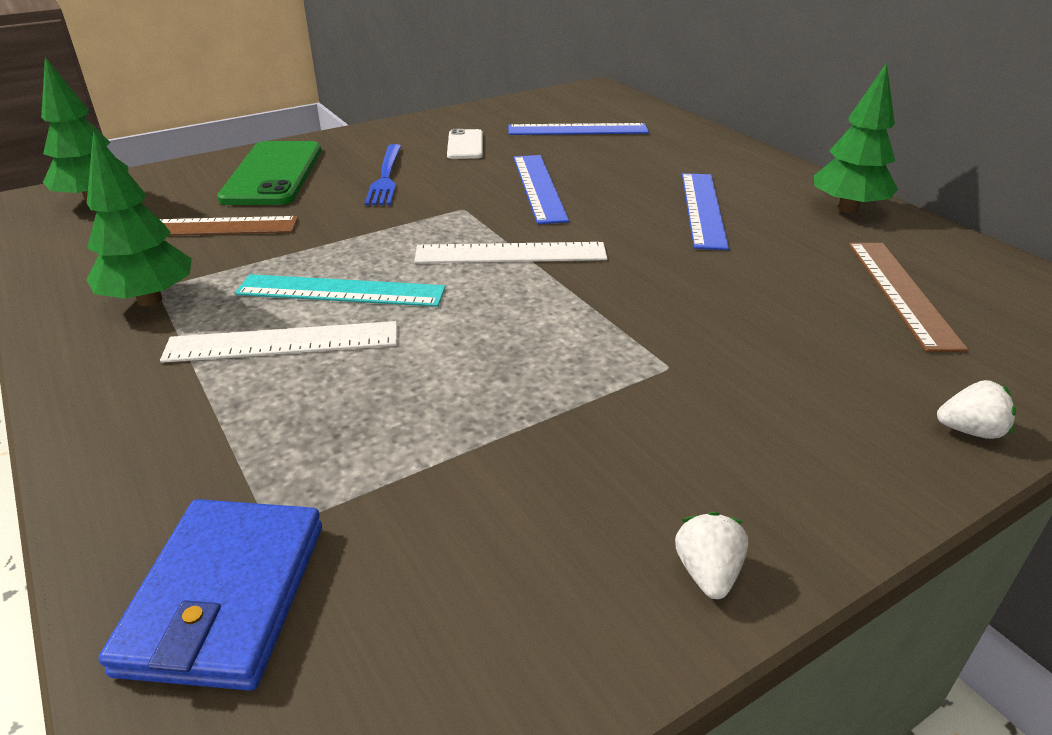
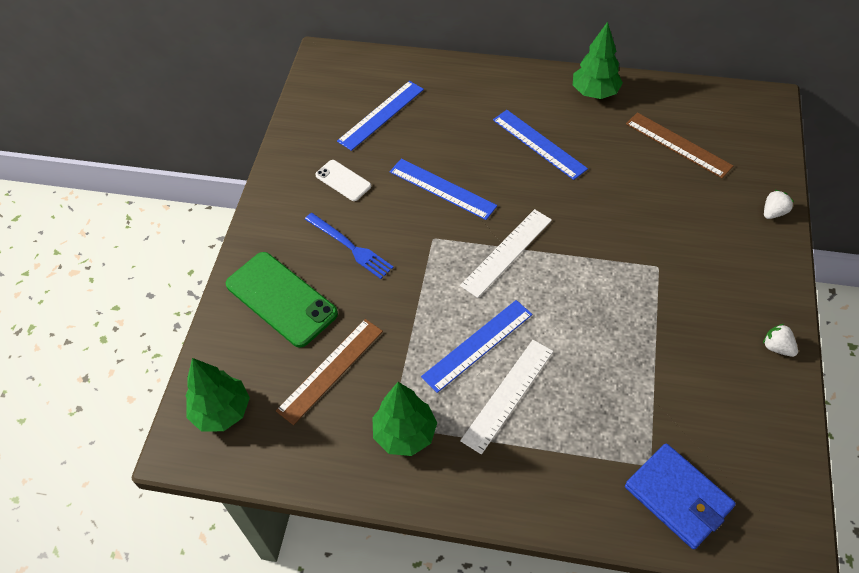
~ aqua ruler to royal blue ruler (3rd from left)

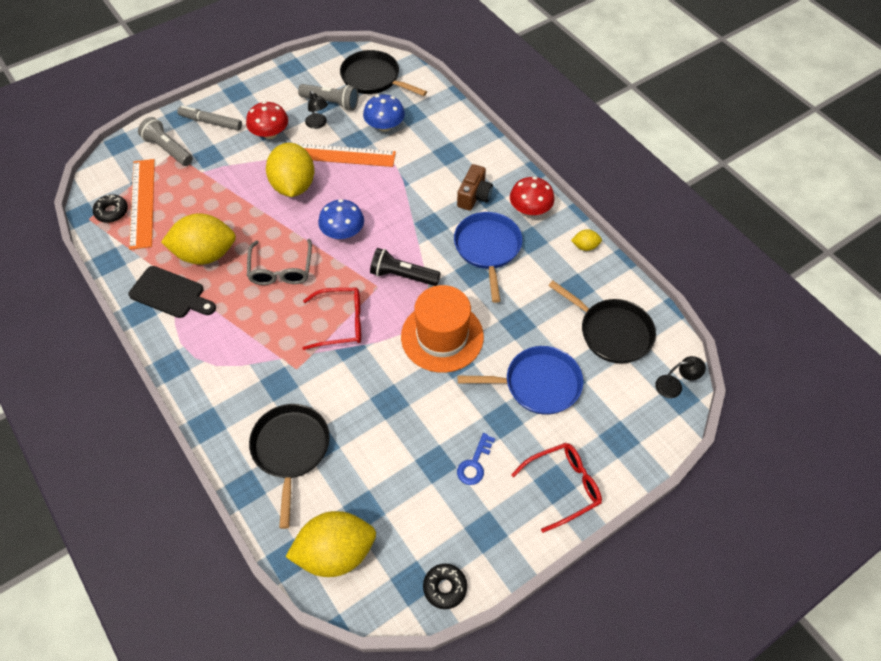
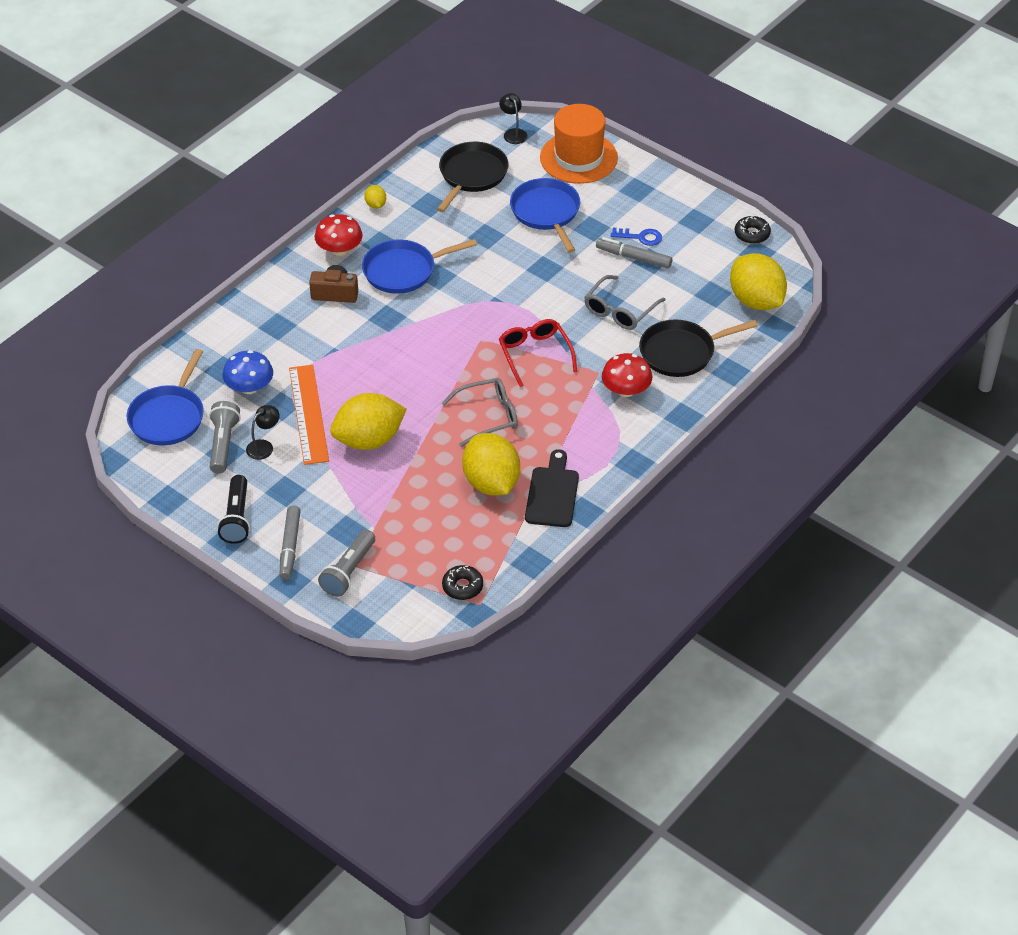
~ black frying pan (2nd from left) to royal blue frying pan (1st from left)
~ black flashlight
~ bright orange tall hat
+ grey eyeglasses (2nd from left)
+ grey marker (2nd from left)
~ crimson fungus (1st from left in the first image) to crimson fungus (2nd from left)
- bright orange ruler (1st from left)
- royal blue fungus (1st from left)
- crimson eyeglasses (2nd from left)

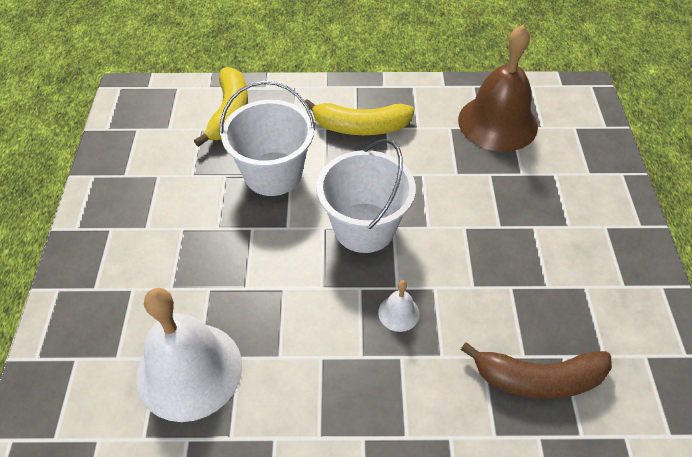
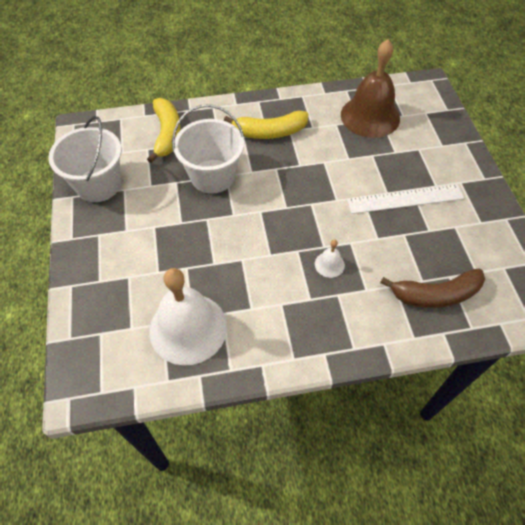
~ white sand bucket (2nd from left in the first image) to white sand bucket (1st from left)
+ white ruler

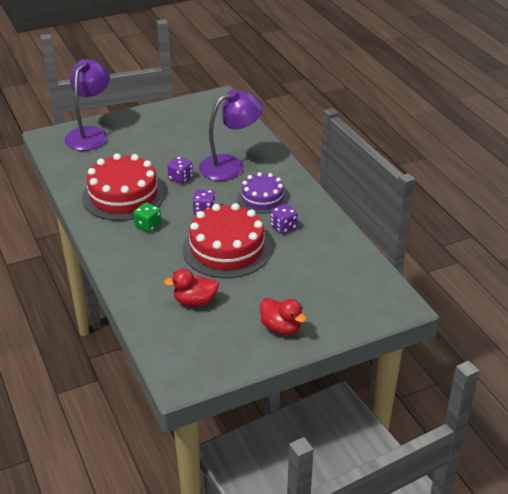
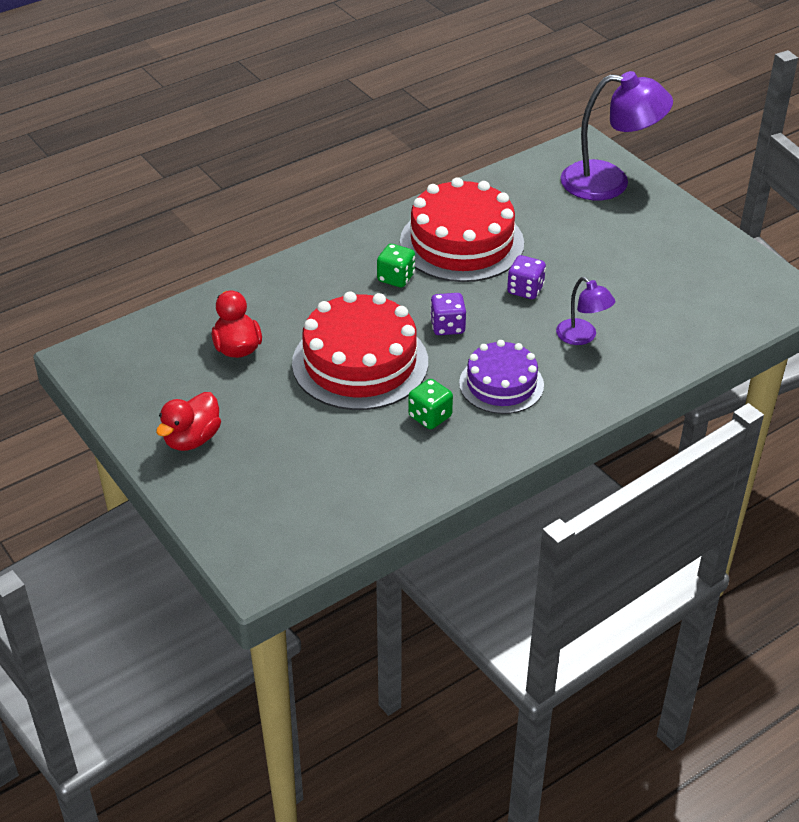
~ royal purple game die (3rd from left) to green game die (2nd from left)
~ royal purple lamp (2nd from left in the first image) x0.53

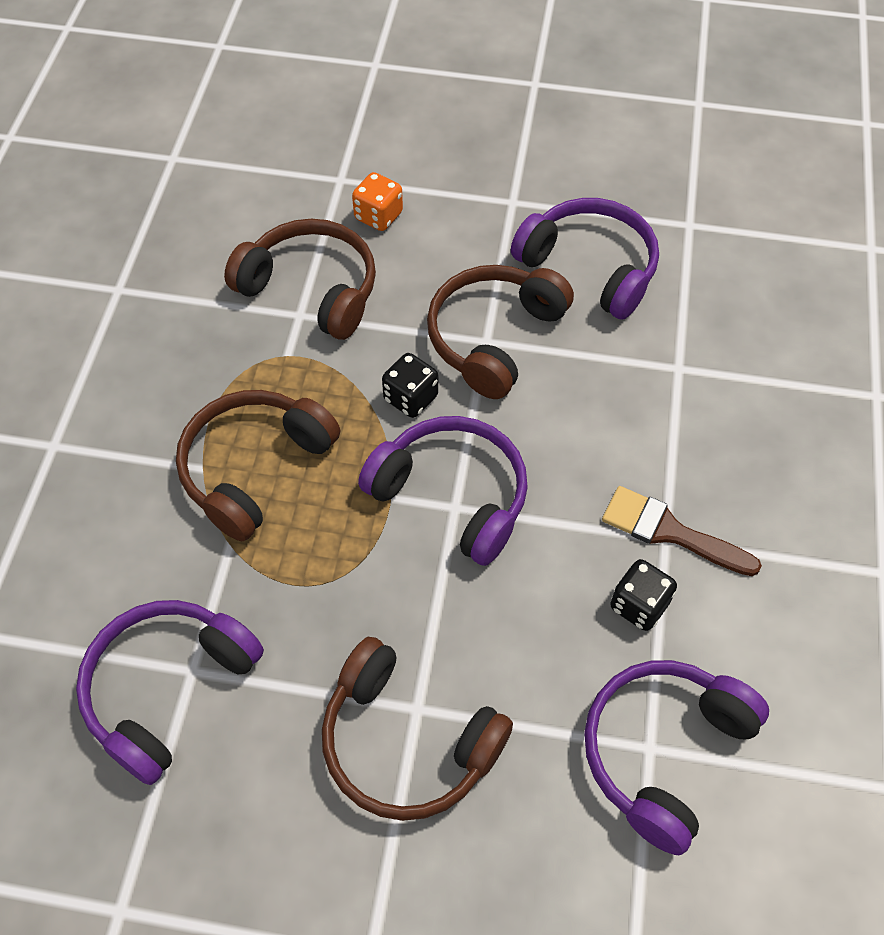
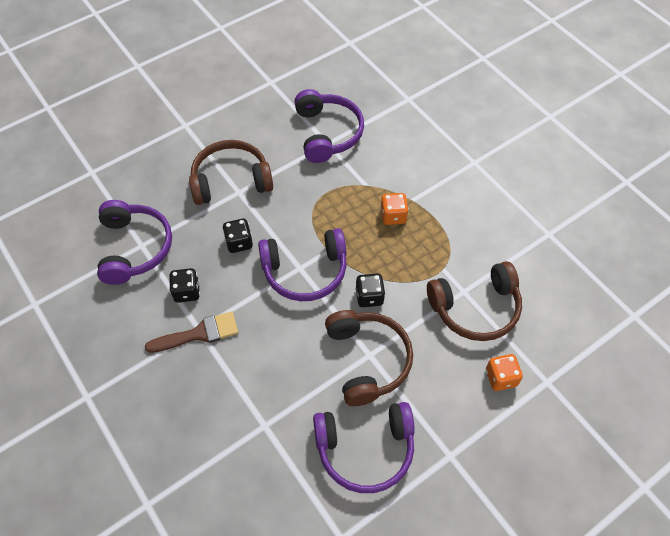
+ black game die (2nd from left)
~ dark brown headphones (1st from left) to bright orange game die (1st from left)

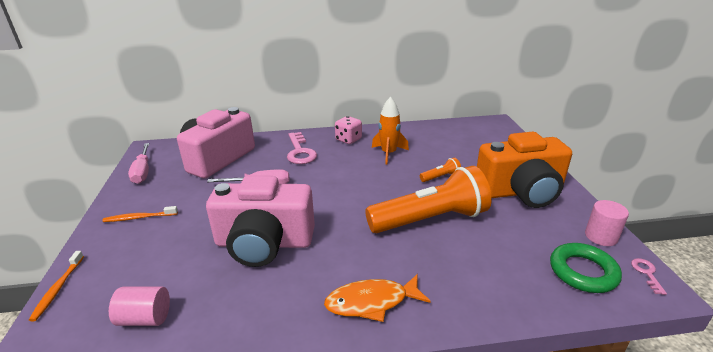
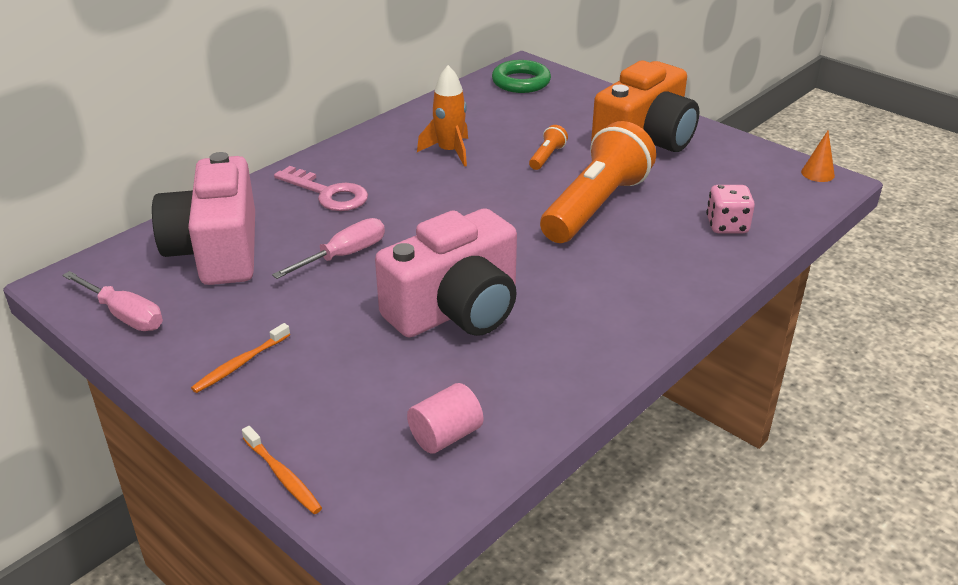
~ green ring
~ pink game die
~ pink latchkey (2nd from left) to bright orange cone
- bright orange fish
- pink solid cylinder (2nd from left)

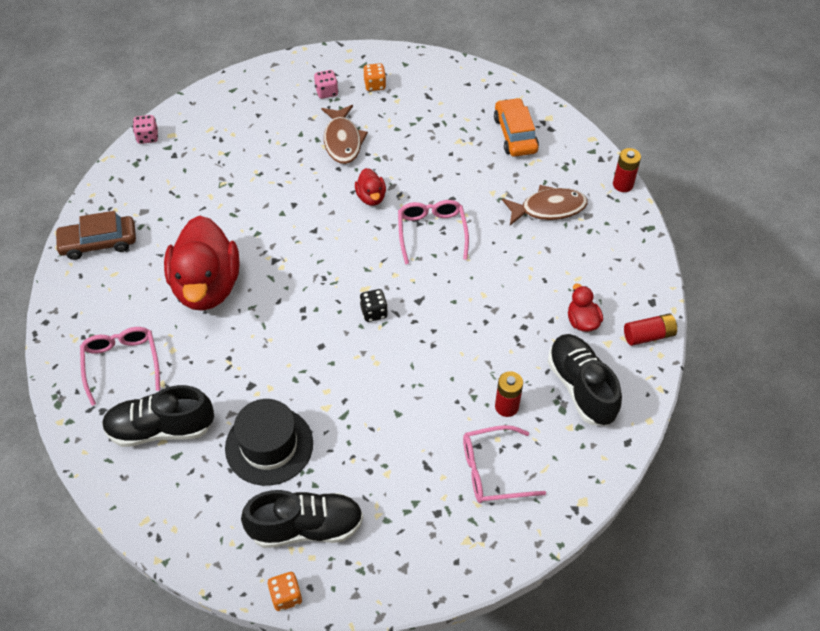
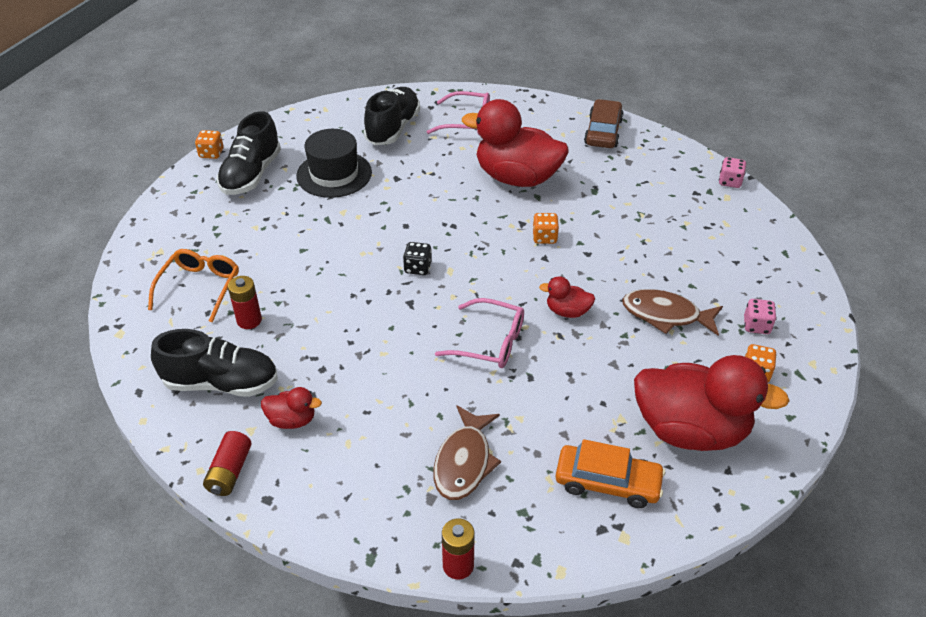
~ pink eyeglasses (3rd from left) to bright orange eyeglasses
+ bright orange game die (2nd from left)
+ crimson toy duck (4th from left)

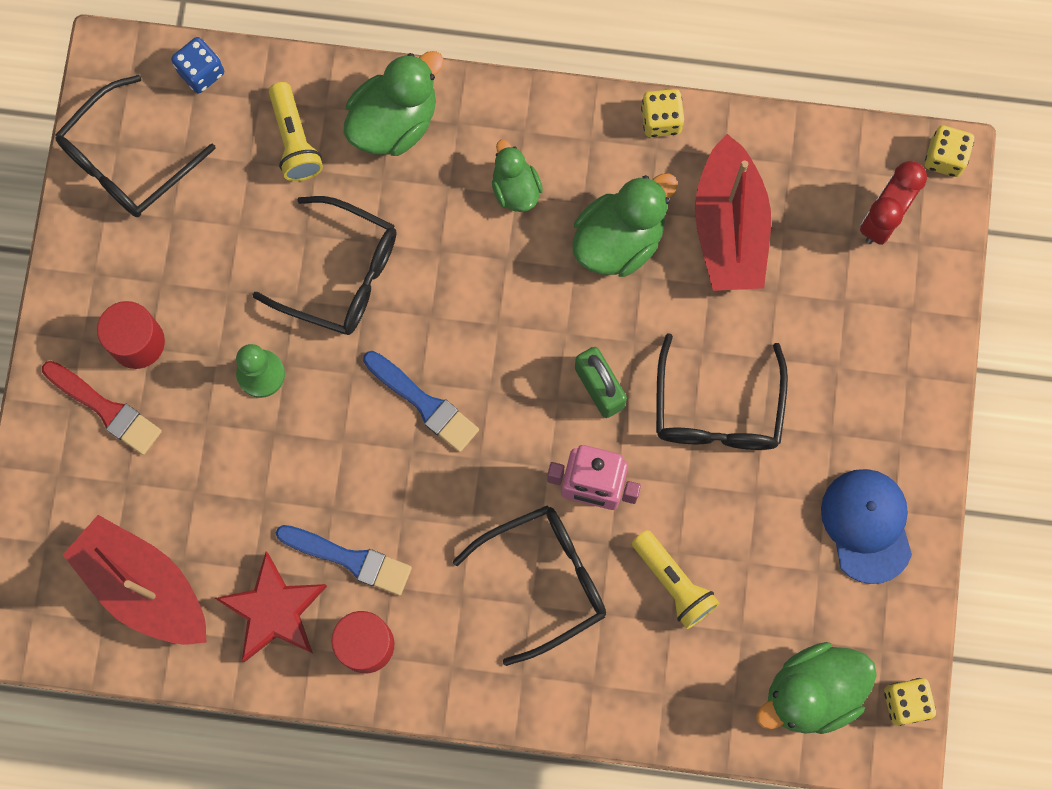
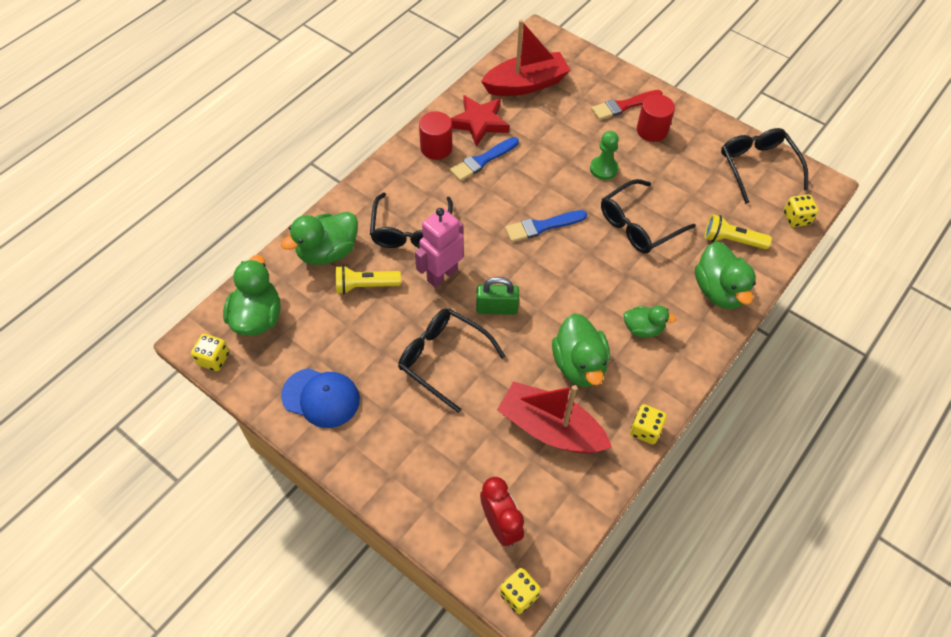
+ green toy duck (2nd from left)
~ royal blue game die to bright yellow game die (4th from left)

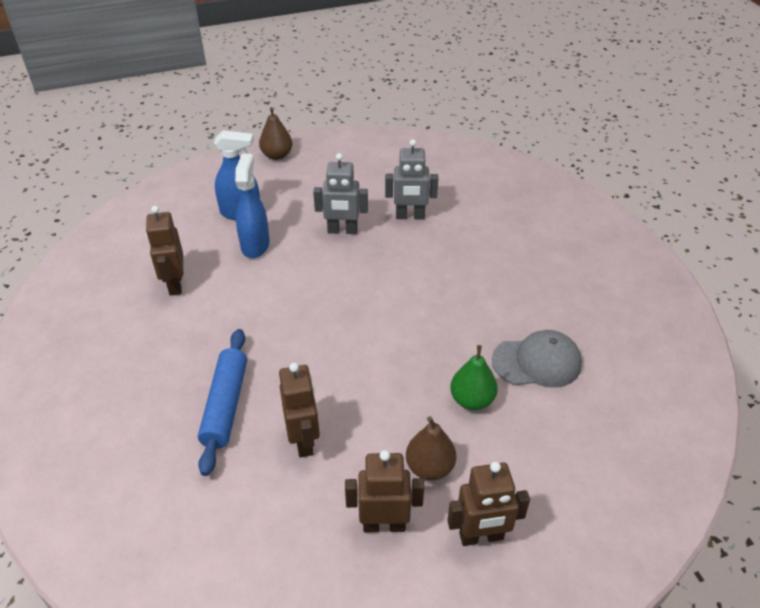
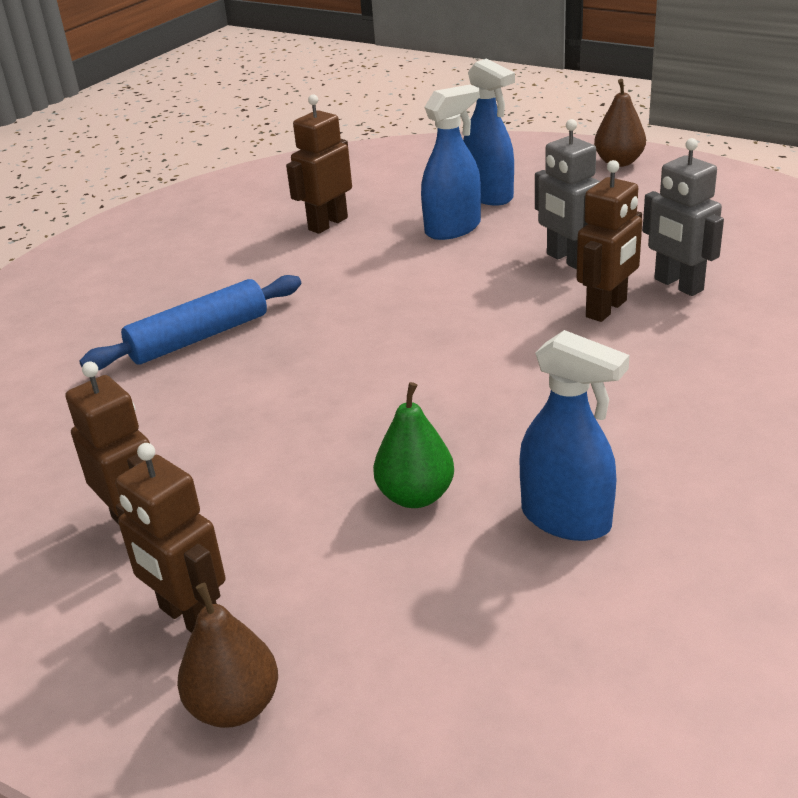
~ dark brown pear (2nd from left in the first image) to dark brown pear (1st from left)
~ grey cap to royal blue spray bottle (3rd from left)
~ dark brown toy robot (2nd from left in the first image) to dark brown toy robot (4th from left)

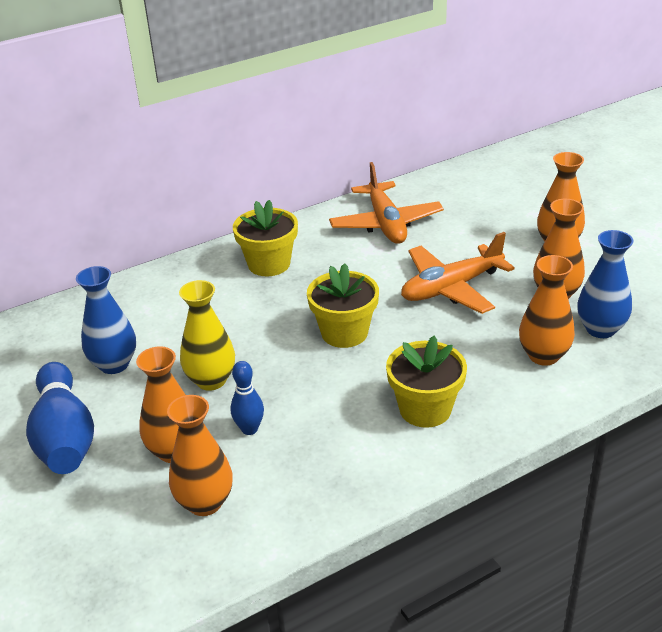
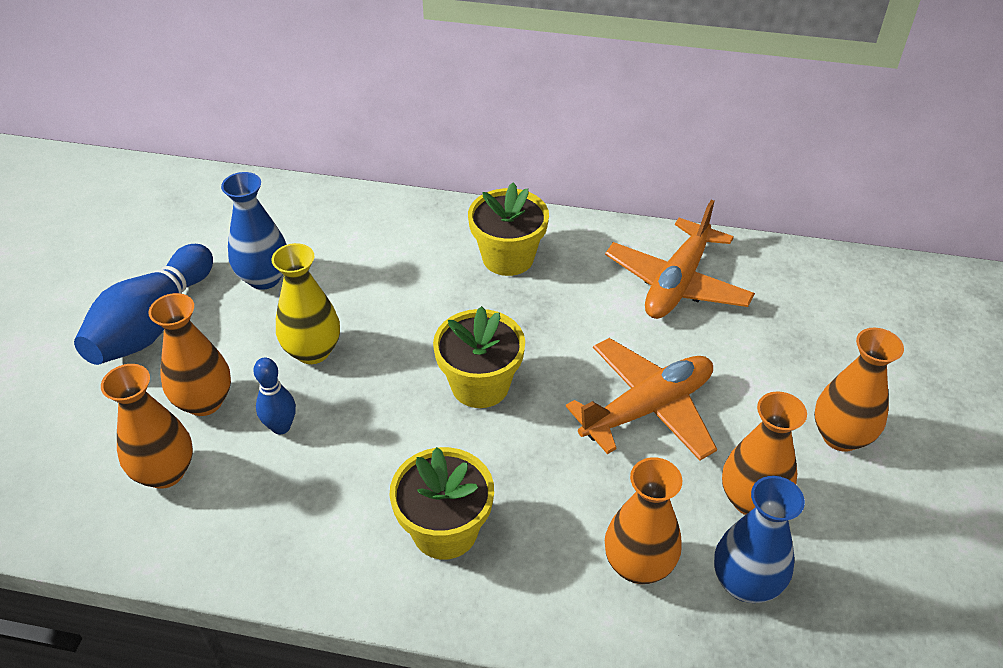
~ bright orange plane (2nd from left in the first image) 135 degrees clockwise

